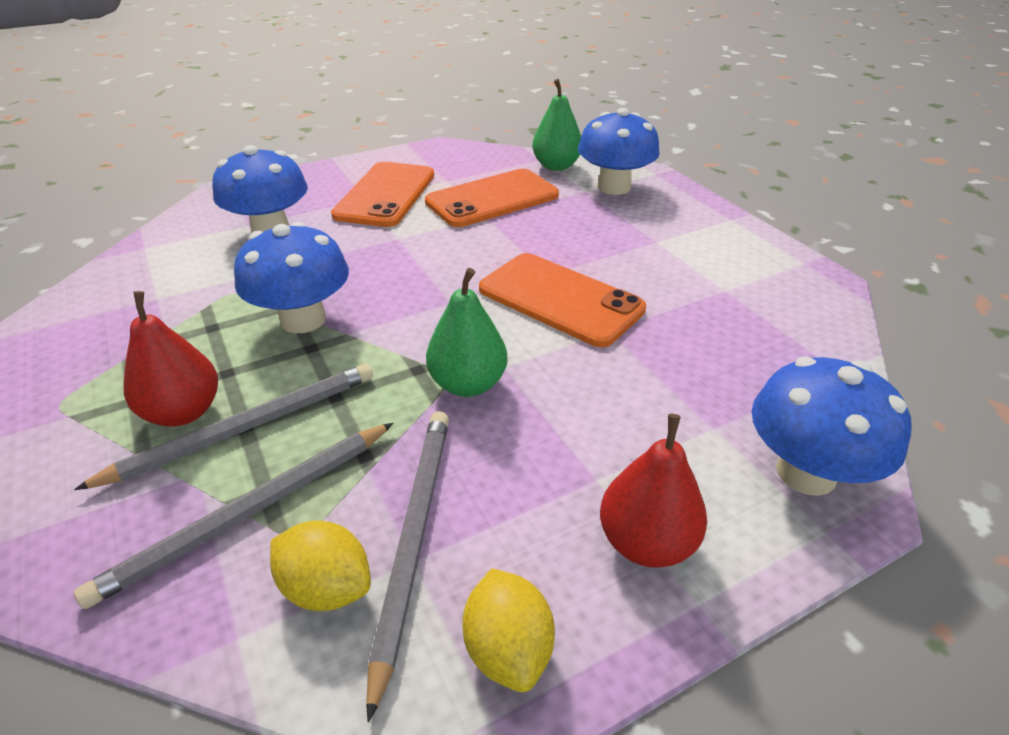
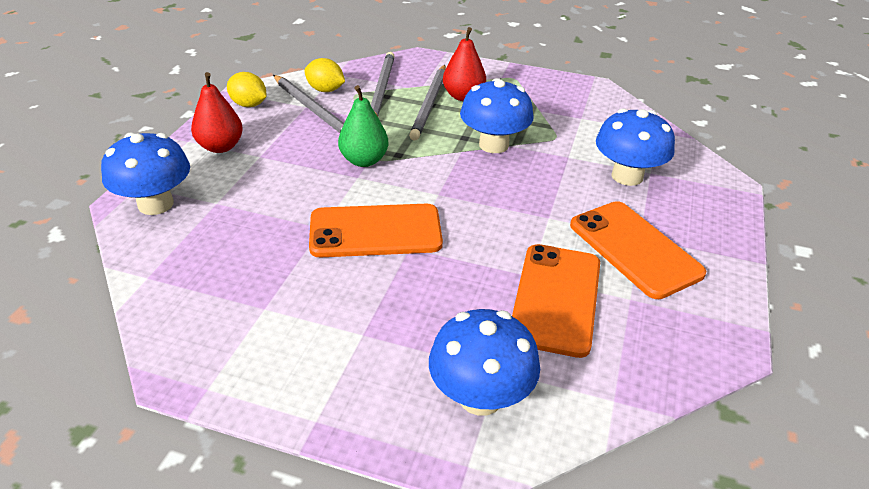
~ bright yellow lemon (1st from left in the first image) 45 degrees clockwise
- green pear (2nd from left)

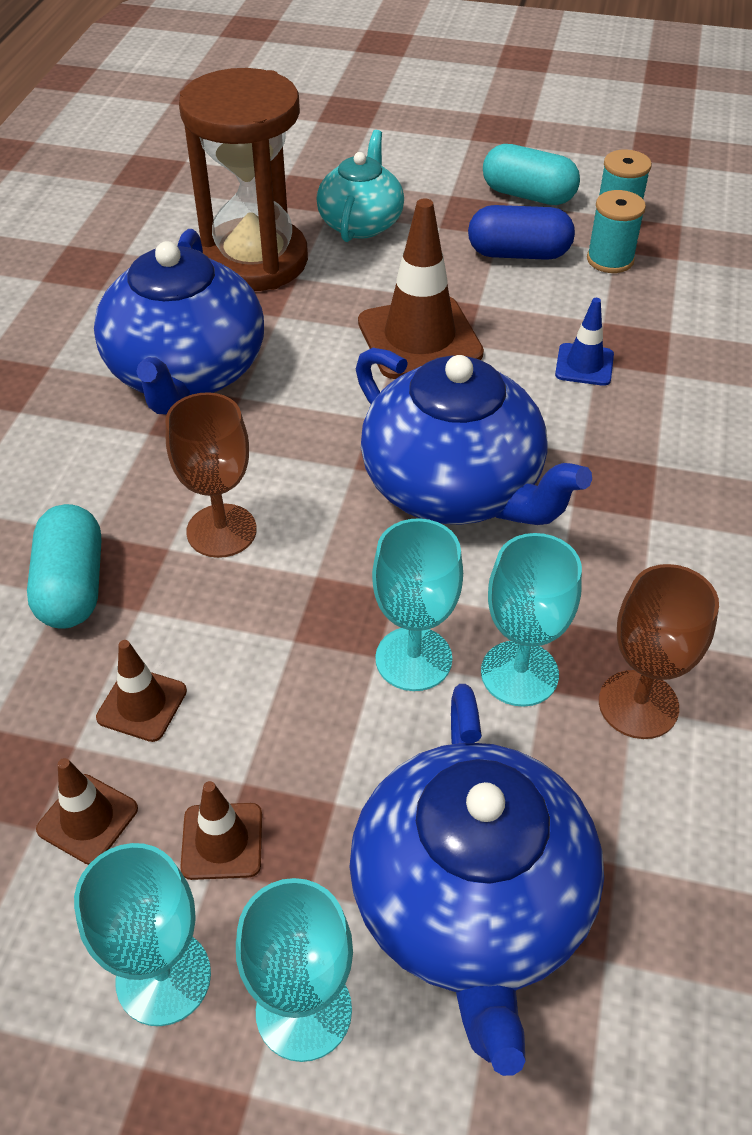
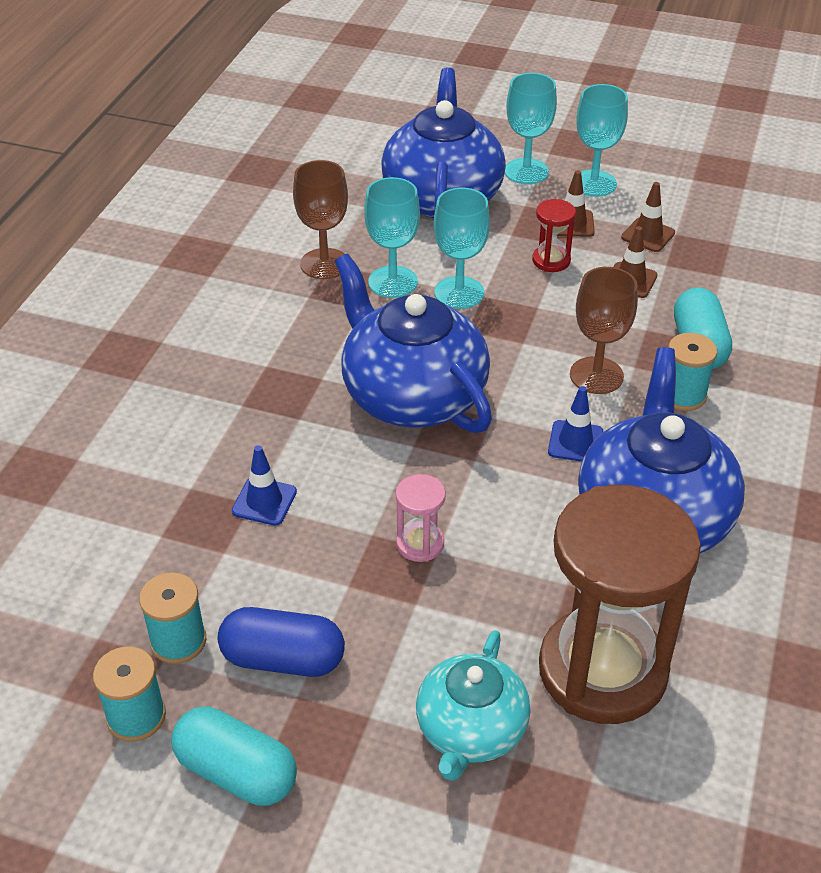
~ dark brown traffic cone (4th from left) to pink hourglass
+ crimson hourglass
+ royal blue traffic cone (2nd from left)
+ aqua bobbin (3rd from left)

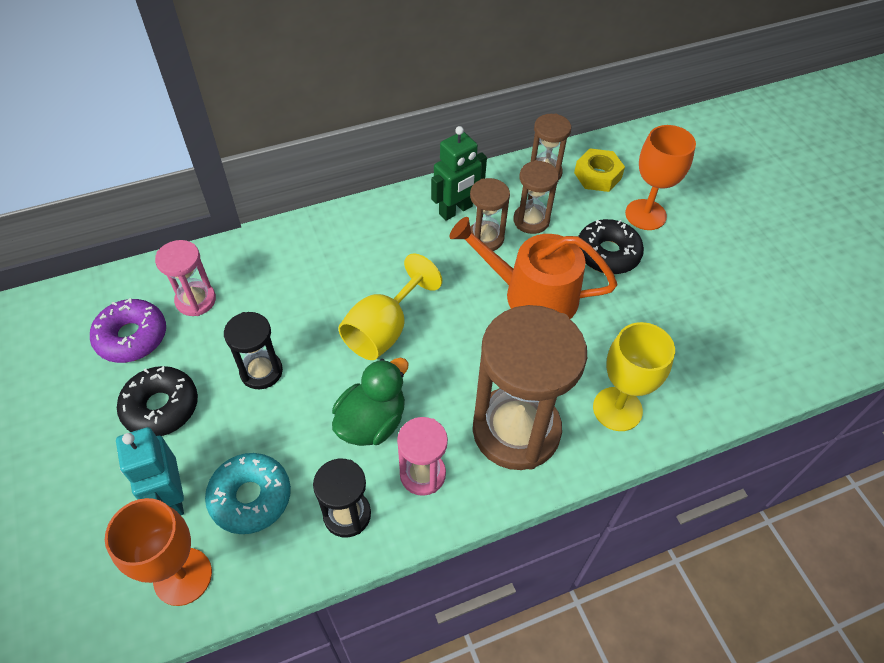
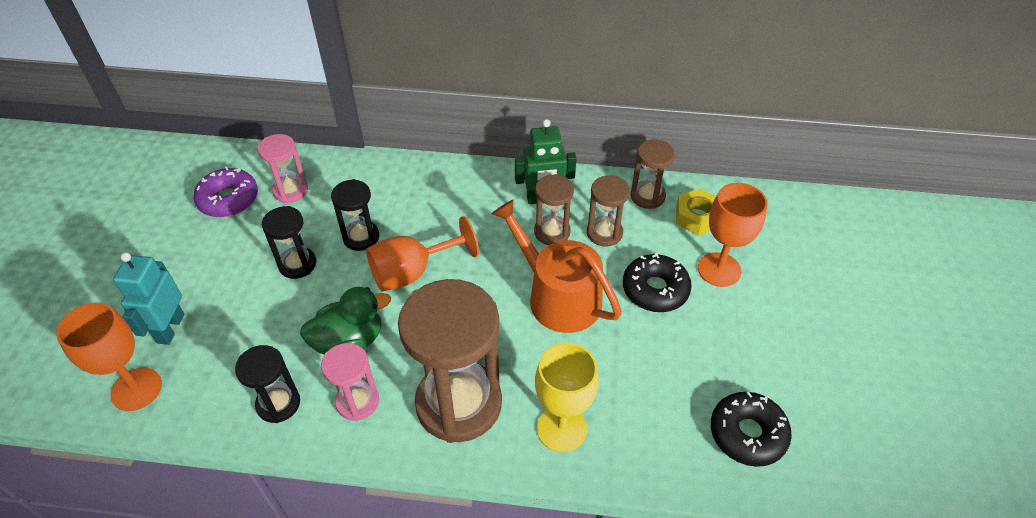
+ black hourglass (3rd from left)
~ bright yellow chalice (1st from left) to bright orange chalice (2nd from left)
~ black donut (1st from left in the first image) to black donut (2nd from left)
- aqua donut

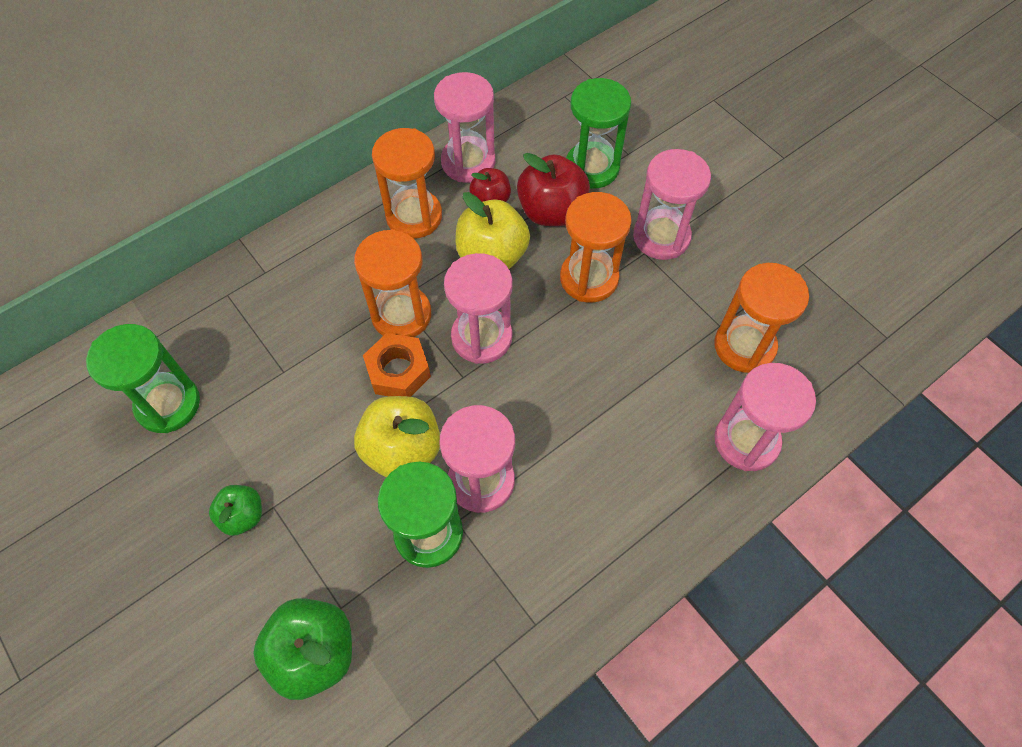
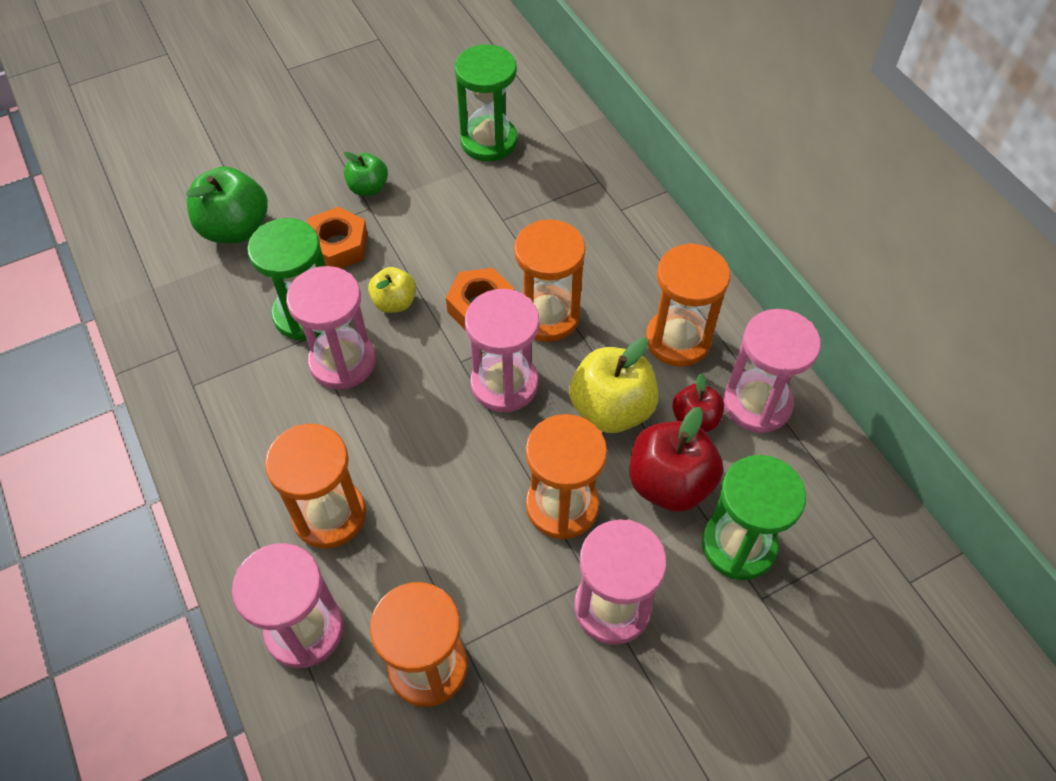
+ bright orange hourglass (1st from left)
+ bright orange hexagon nut (1st from left)
~ bright yellow apple fruit (1st from left) x0.58

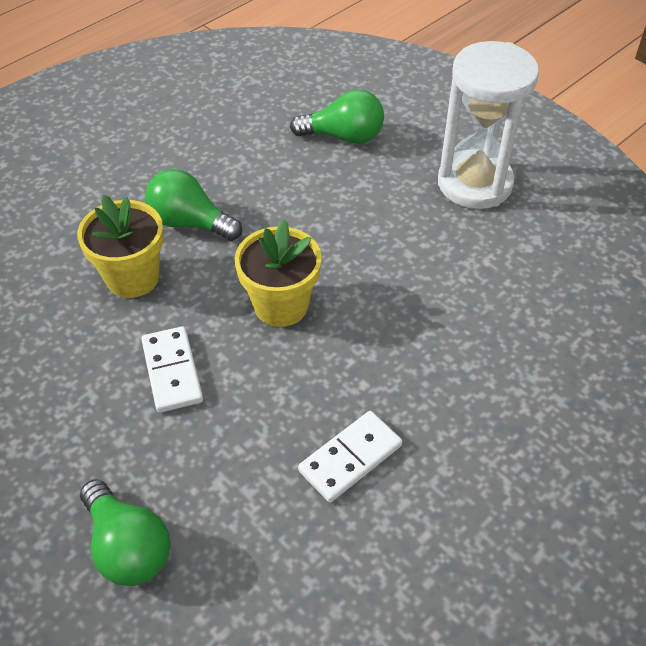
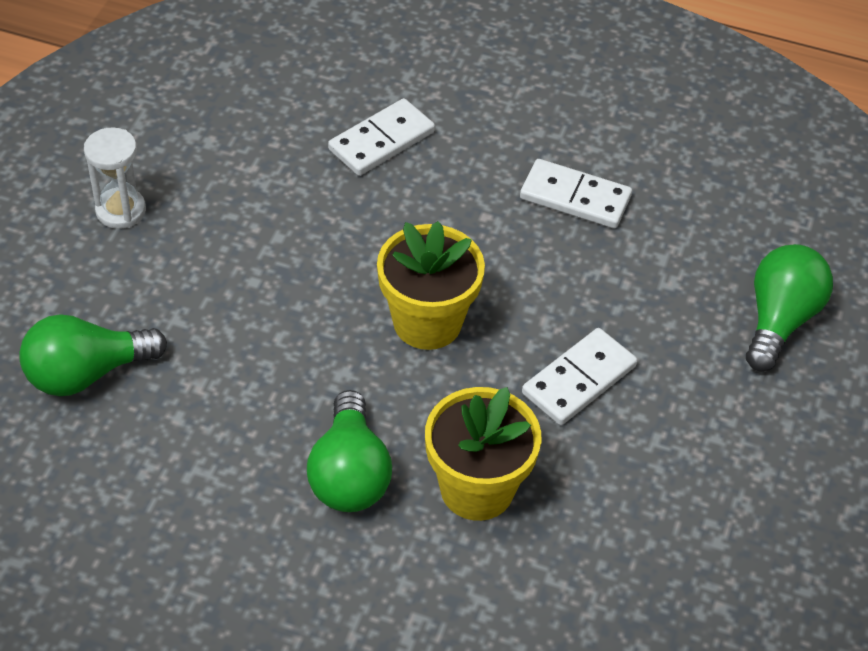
~ green light bulb (3rd from left in the first image) 90 degrees counterclockwise
~ white hourglass x0.49
+ white domino (1st from left)

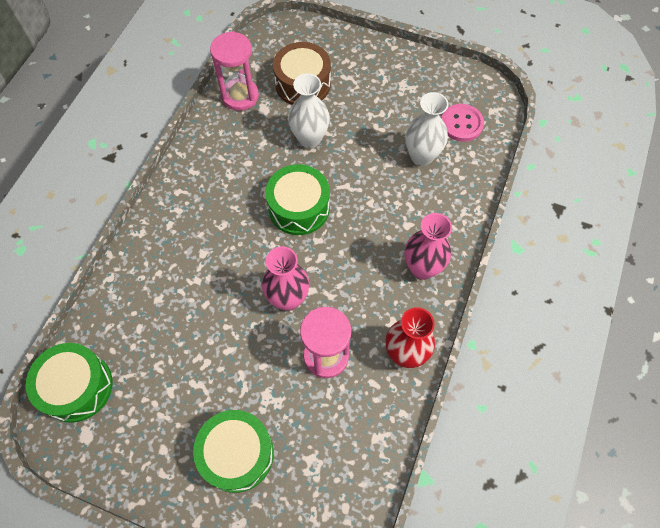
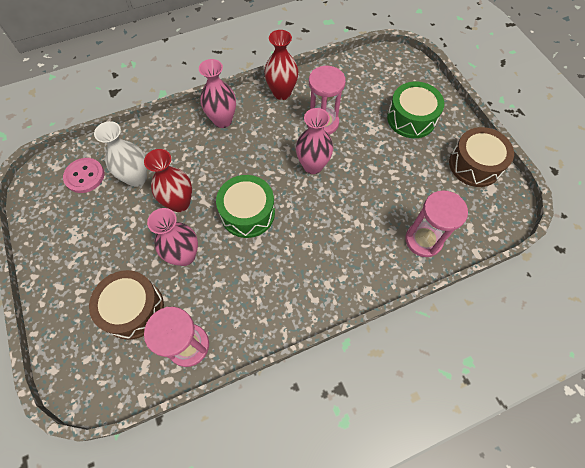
+ crimson vase (1st from left)
~ white vase (1st from left) to pink vase (1st from left)
+ pink hourglass (3rd from left)
+ dark brown drum (2nd from left)
- green drum (1st from left)

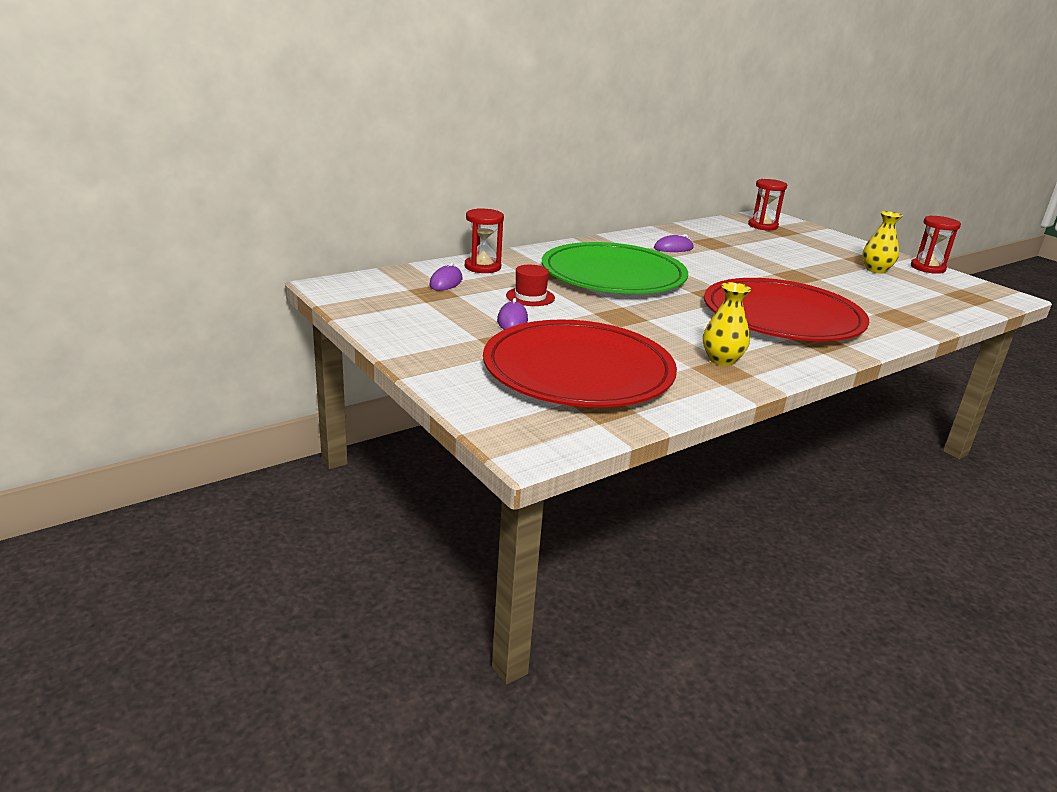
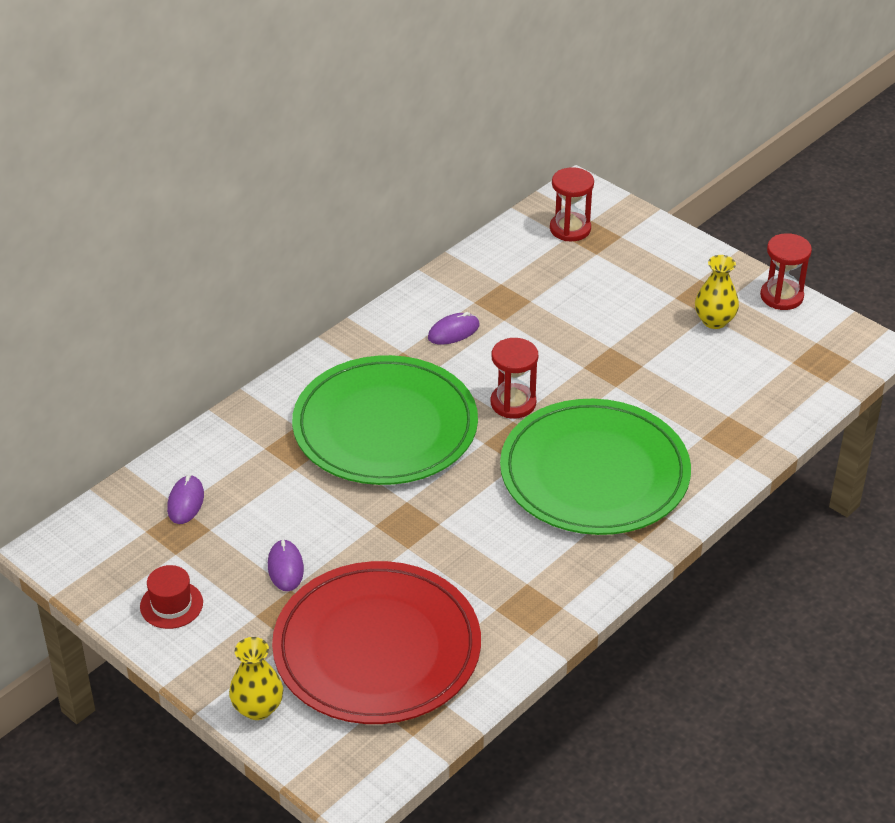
~ crimson tall hat
~ bright yellow vase (1st from left)
~ crimson hourglass (1st from left)
~ crimson dinner plate (2nd from left) to green dinner plate (2nd from left)

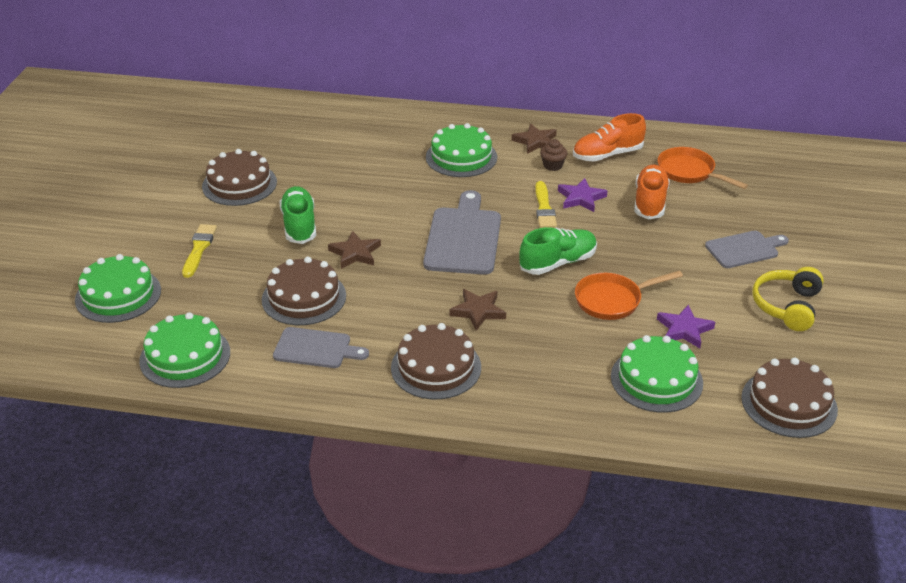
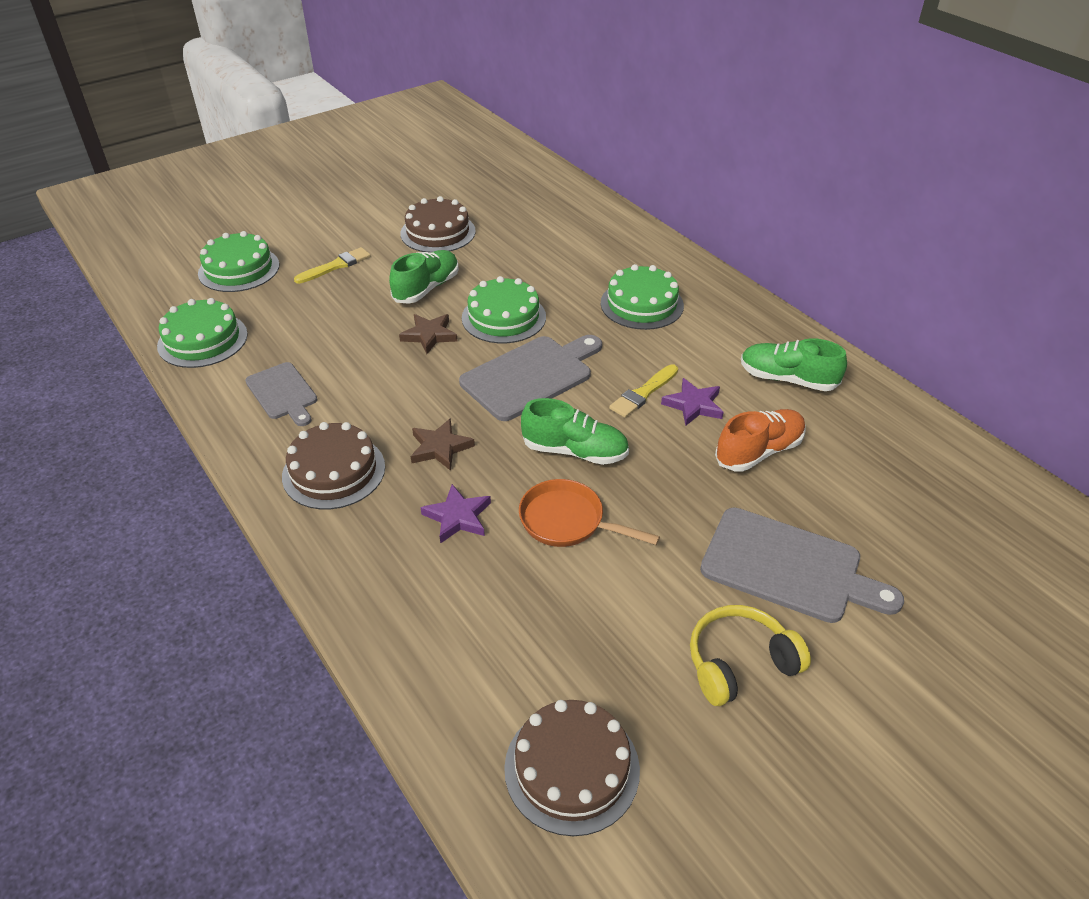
~ royal purple star shape (2nd from left in the first image) to royal purple star shape (1st from left)
~ green cake (4th from left in the first image) to green cake (3rd from left)
~ grey cutting board (3rd from left) x1.61
~ bright orange sneaker (1st from left) to green sneaker (3rd from left)
- dark brown cake (2nd from left)
- dark brown star shape (3rd from left)
- dark brown muffin
- bright orange frying pan (2nd from left)

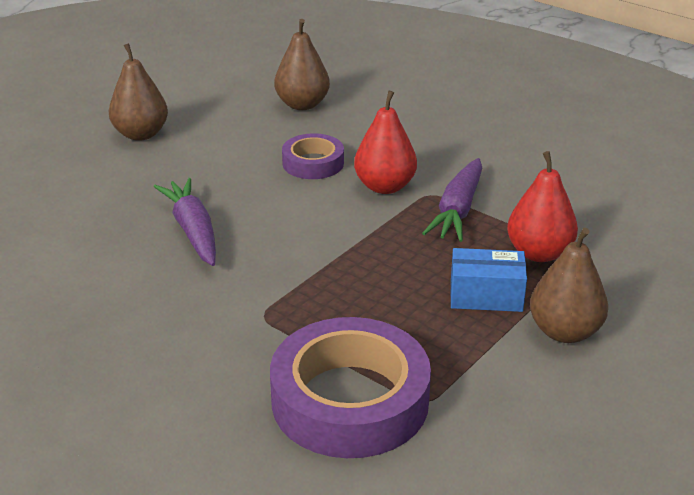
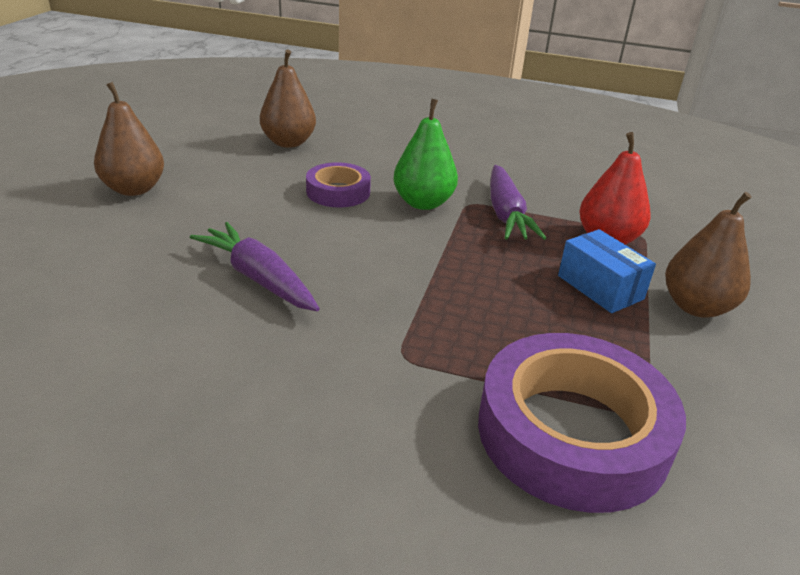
~ crimson pear (1st from left) to green pear
~ royal blue box 75 degrees clockwise

